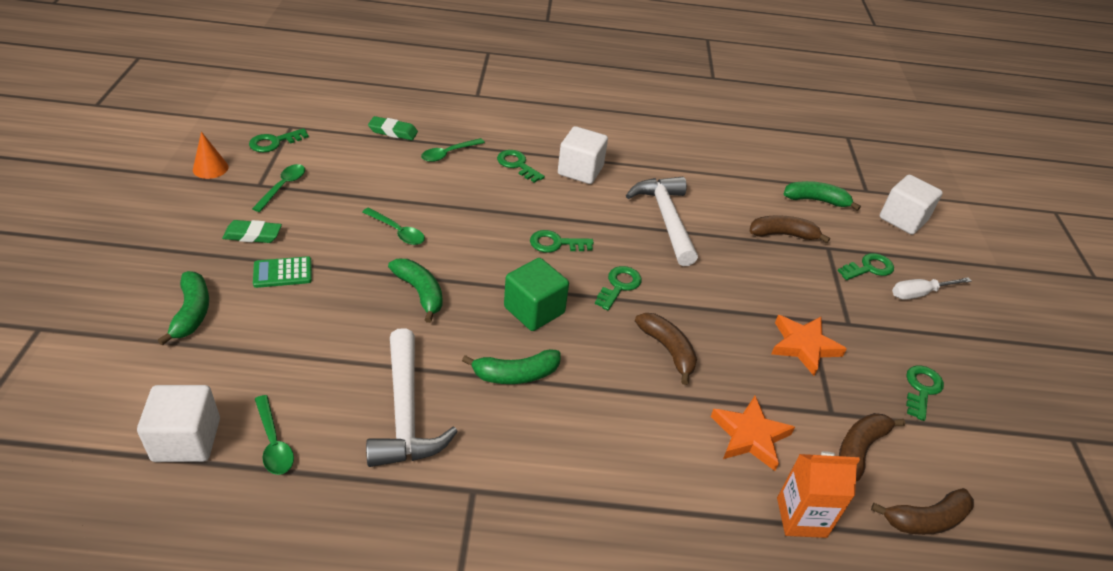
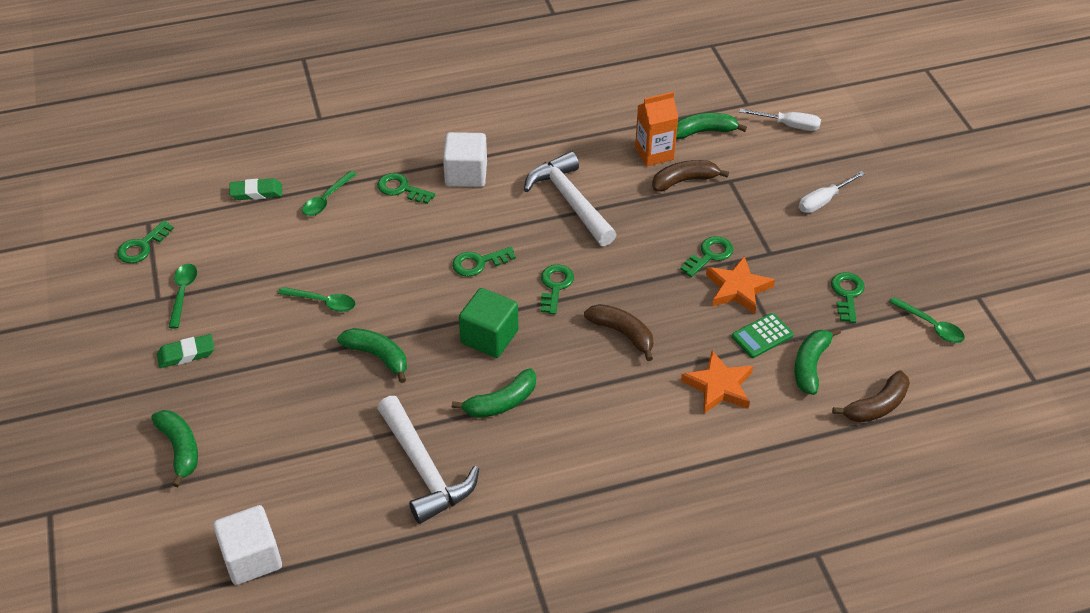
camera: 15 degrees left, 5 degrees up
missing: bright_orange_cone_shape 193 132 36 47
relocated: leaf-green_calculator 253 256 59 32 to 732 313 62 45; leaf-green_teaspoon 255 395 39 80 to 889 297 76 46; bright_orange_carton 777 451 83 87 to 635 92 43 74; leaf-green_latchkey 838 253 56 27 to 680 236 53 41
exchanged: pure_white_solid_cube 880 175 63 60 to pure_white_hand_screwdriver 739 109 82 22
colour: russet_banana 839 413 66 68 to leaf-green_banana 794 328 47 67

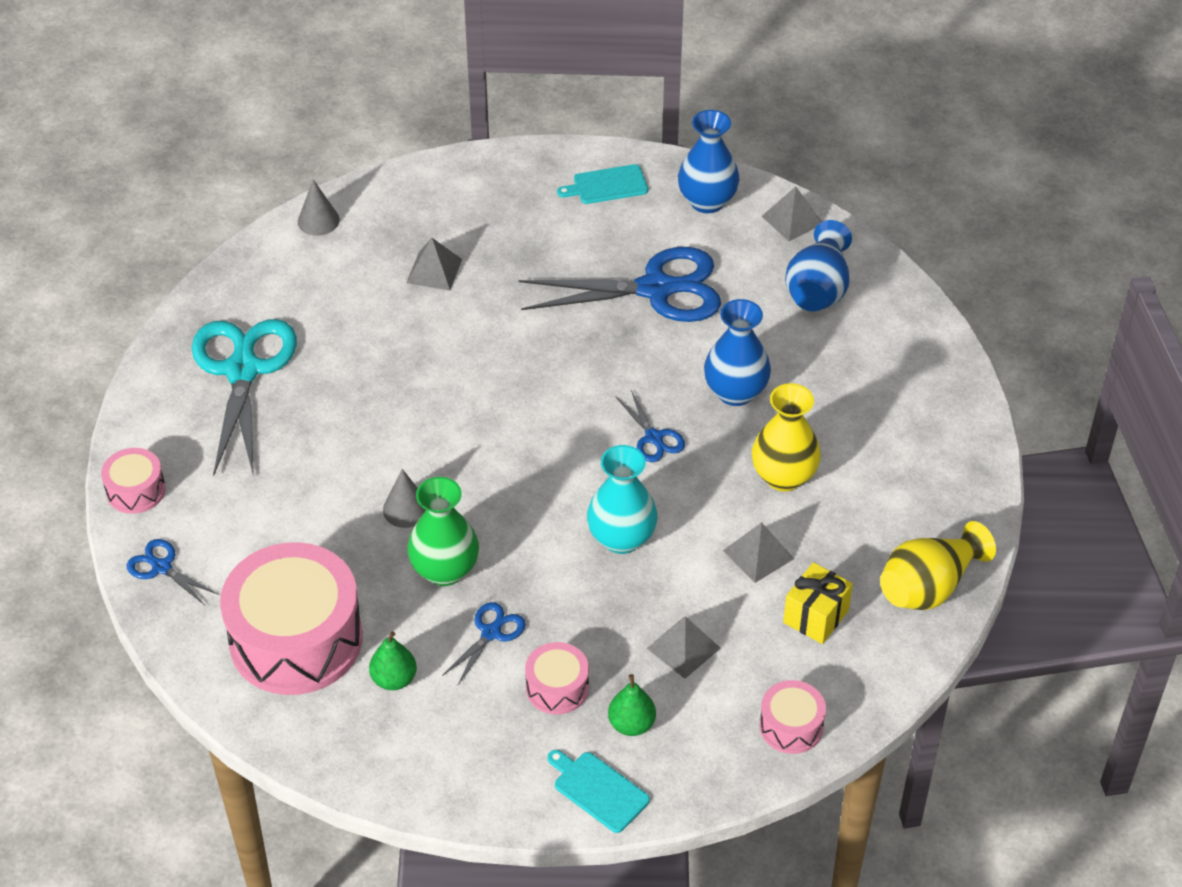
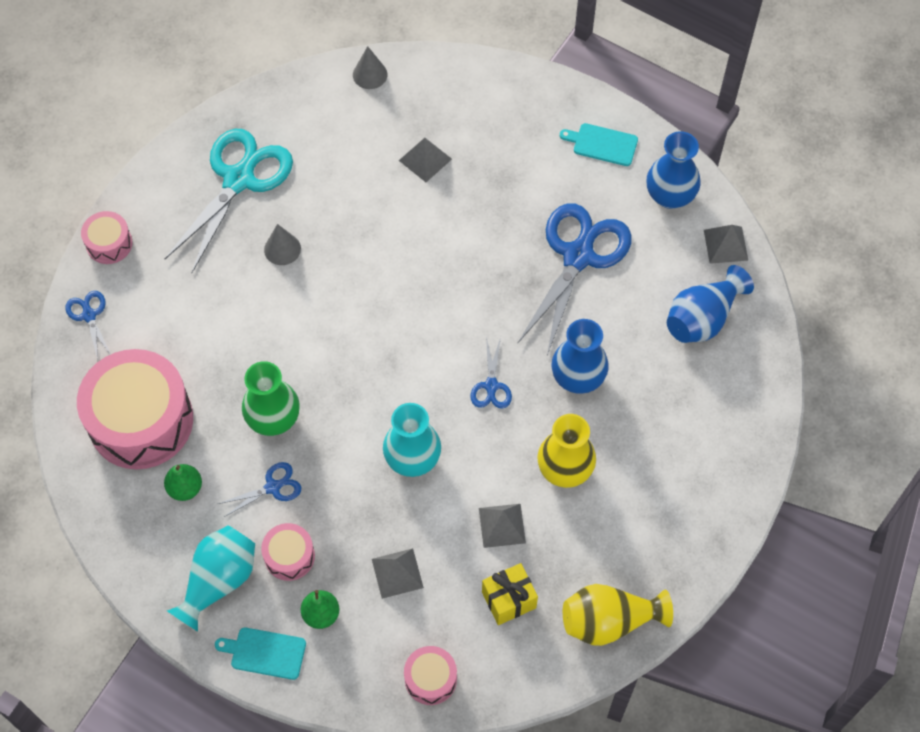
camera: 30 degrees right, 15 degrees up
appeared: teal_tall_vase 167 525 88 107
relocated: grey_cone_shape 383 469 43 59 to 264 224 37 41
spun: blue_scissors 519 247 202 75 = 517 203 115 152 90 degrees counterclockwise; teal_chopping_board 547 750 103 83 = 215 627 91 53 60 degrees counterclockwise

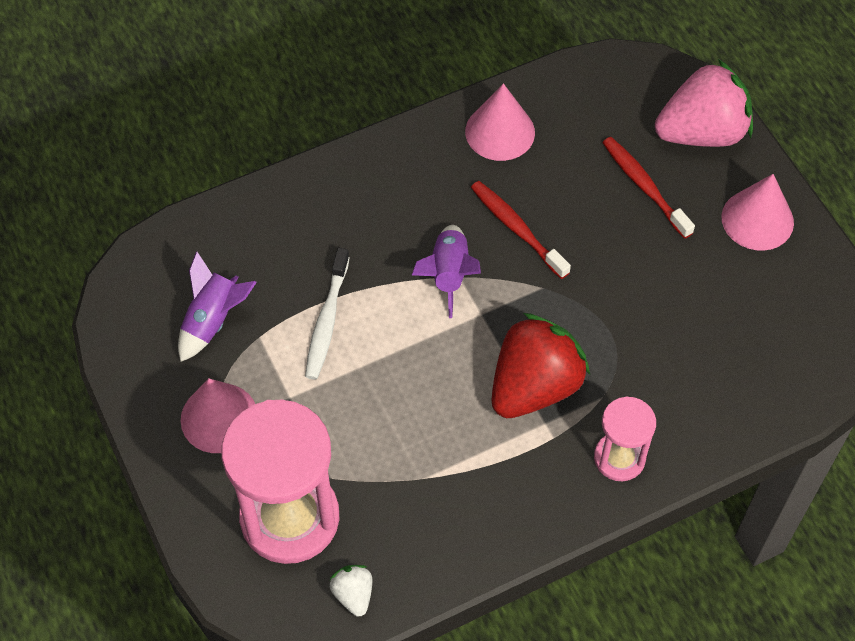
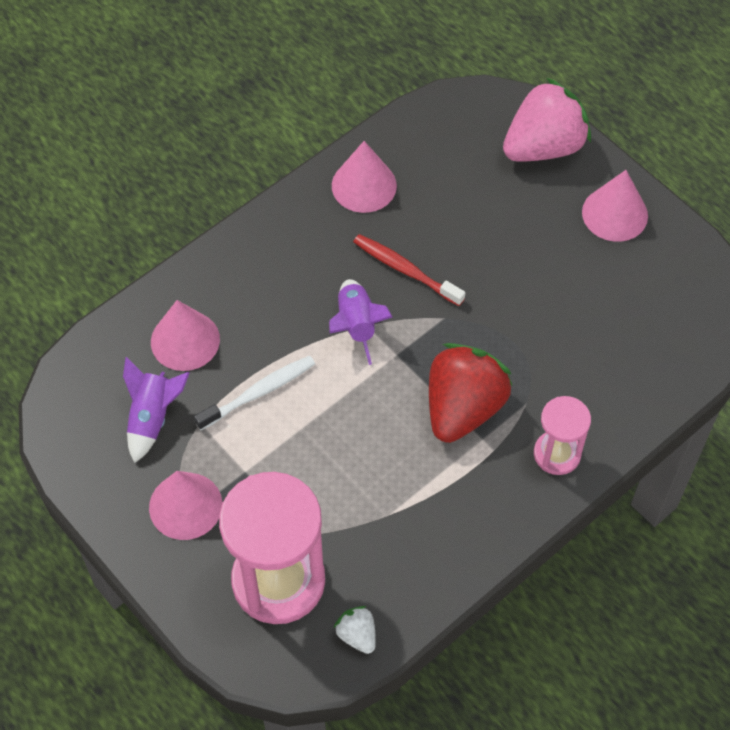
camera: 15 degrees left, 0 degrees up
missing: crimson_toothbrush 602 137 93 102
appeared: pink_cone_shape 151 300 69 71
spun: pure_white_toothbrush 305 248 45 132 = 194 356 121 74 120 degrees counterclockwise

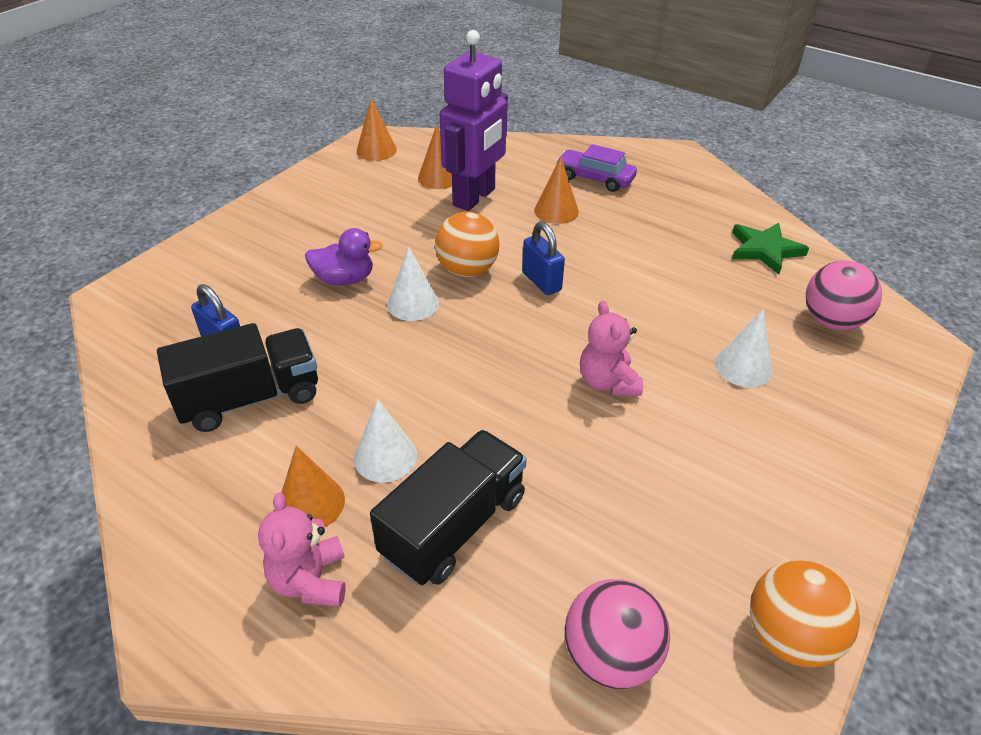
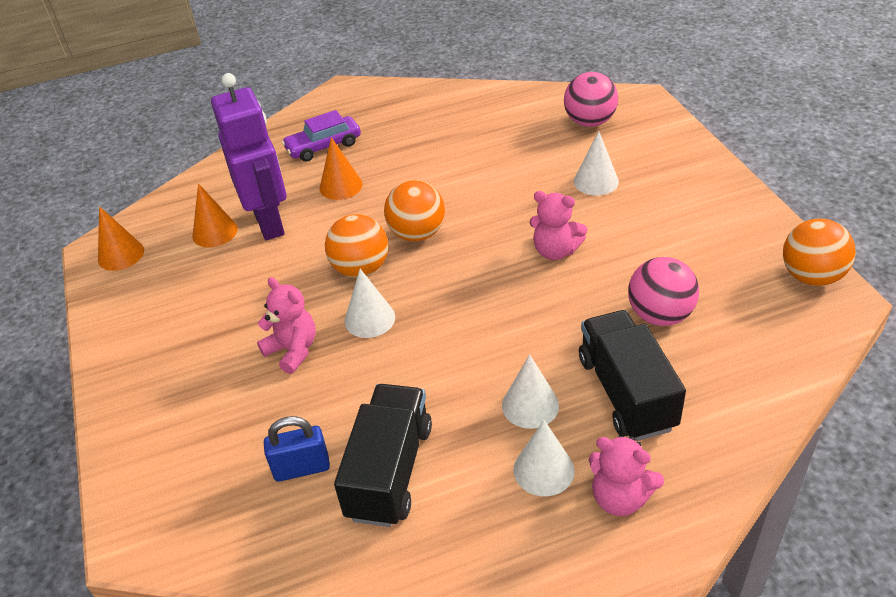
camera: 50 degrees left, 0 degrees up
missing: leaf-green_star_shape 732 223 77 51
relocated: pink_ball 565 579 105 110 to 628 257 71 69
exchanged: violet_toy_duck 305 228 78 58 to pink_teddy_bear 257 277 59 97; blue_lock 522 222 43 73 to bright_orange_ball 384 180 61 62
colour: bright_orange_cone_shape 281 446 64 81 to pure_white_cone_shape 514 420 60 76

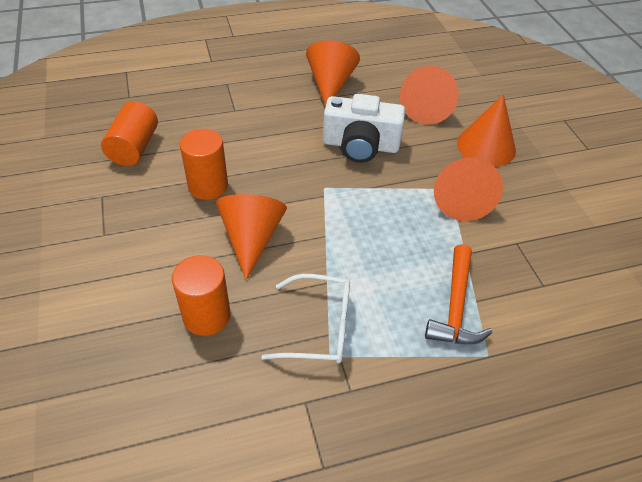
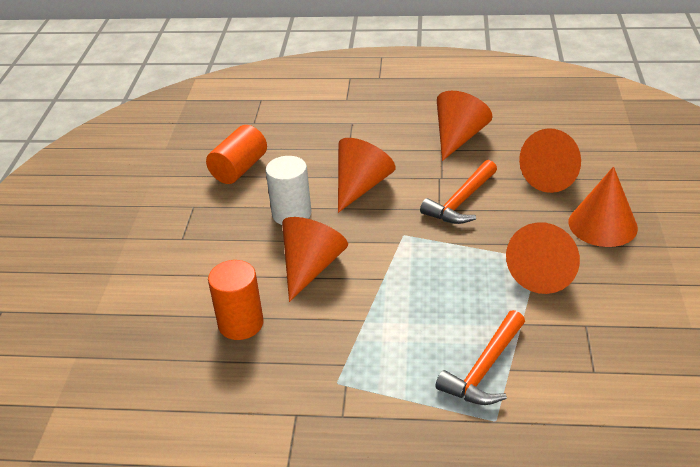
camera: 25 degrees right, 10 degrees down
missing: pure_white_spectacles 261 274 89 89
appeared: bright_orange_cone_shape 338 138 57 75
exchanged: pure_white_camera 323 94 82 69 to bright_orange_claw_hammer 420 160 77 64
colour: bright_orange_solid_cylinder 180 129 48 71 to pure_white_solid_cylinder 266 156 45 69

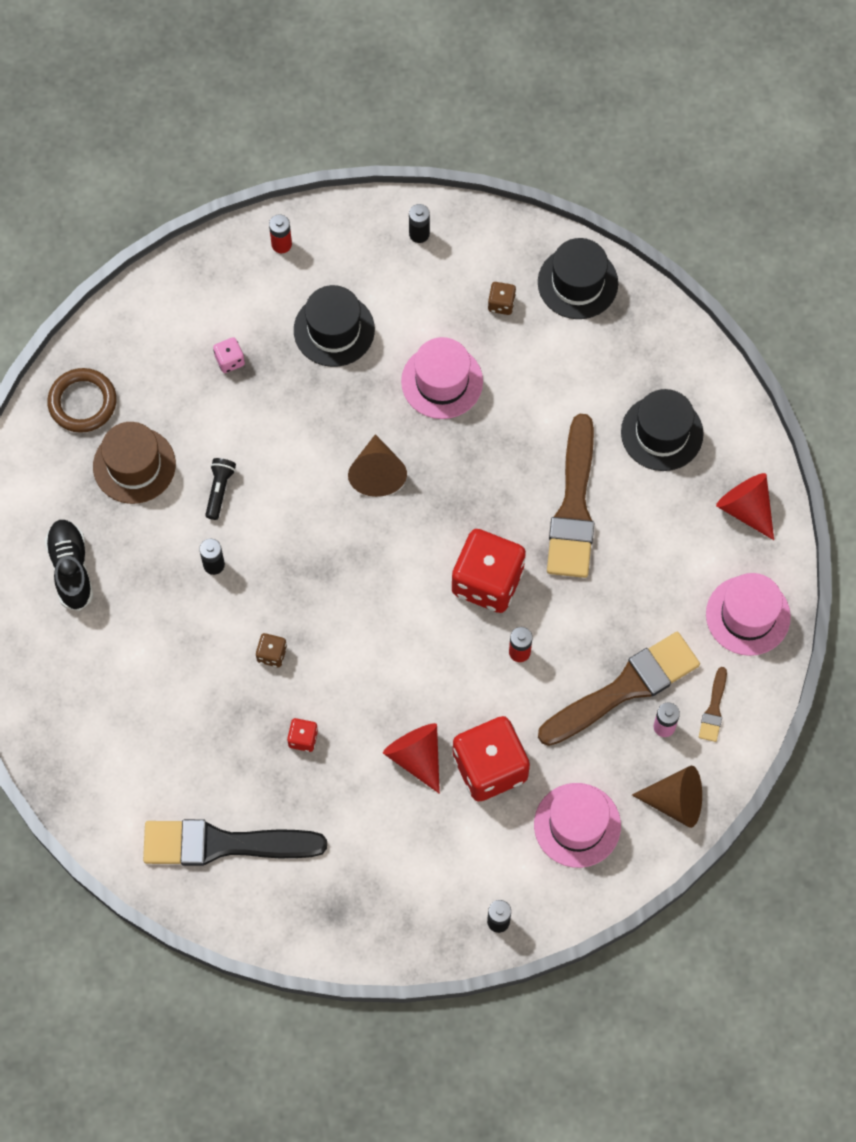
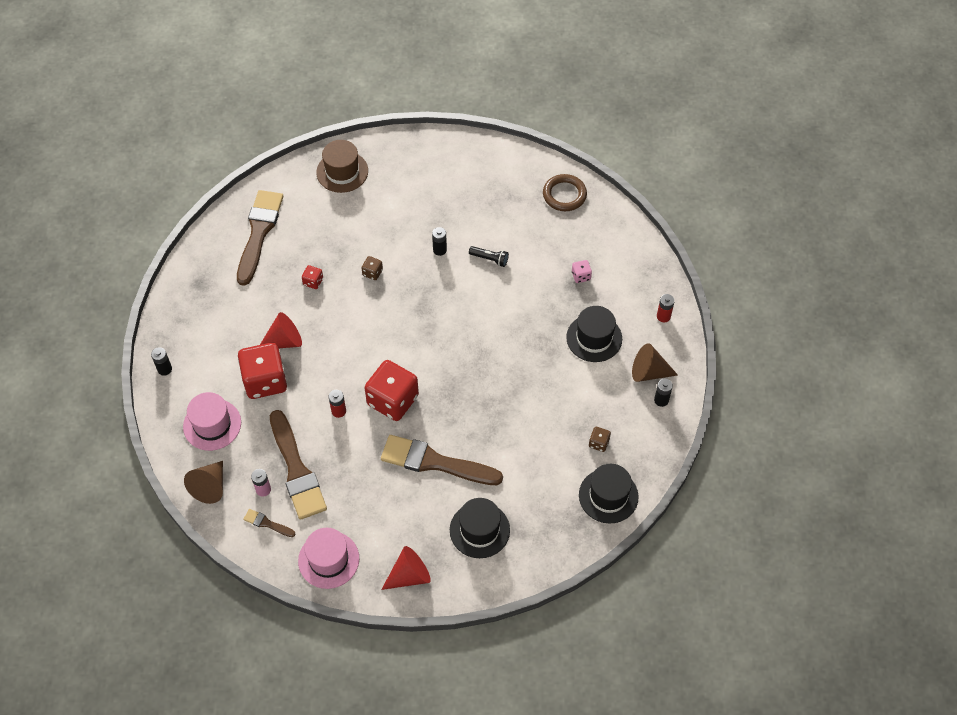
camera: 100 degrees right, 10 degrees down
missing: ebony_lace-up_shoe 45 519 48 92; pink_top_hat 401 337 82 82
relocated: russet_top_hat 93 422 83 82 to 316 140 52 53; russet_cone_shape 348 434 59 63 to 632 343 46 39
colour: ebony_paint_brush 143 819 184 47 to russet_paint_brush 237 190 46 96

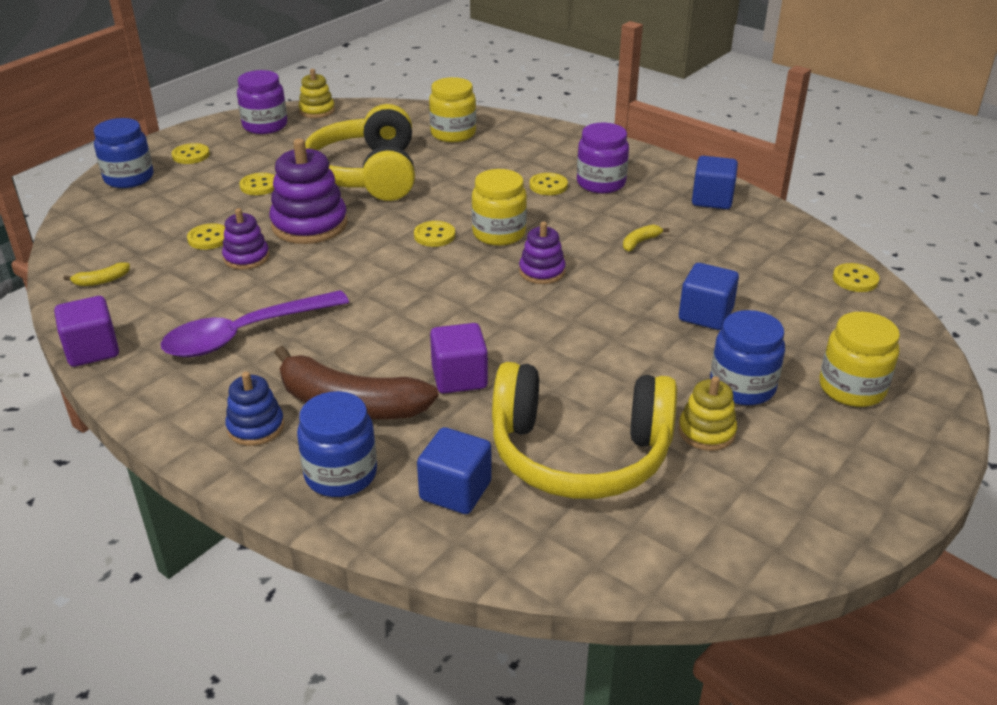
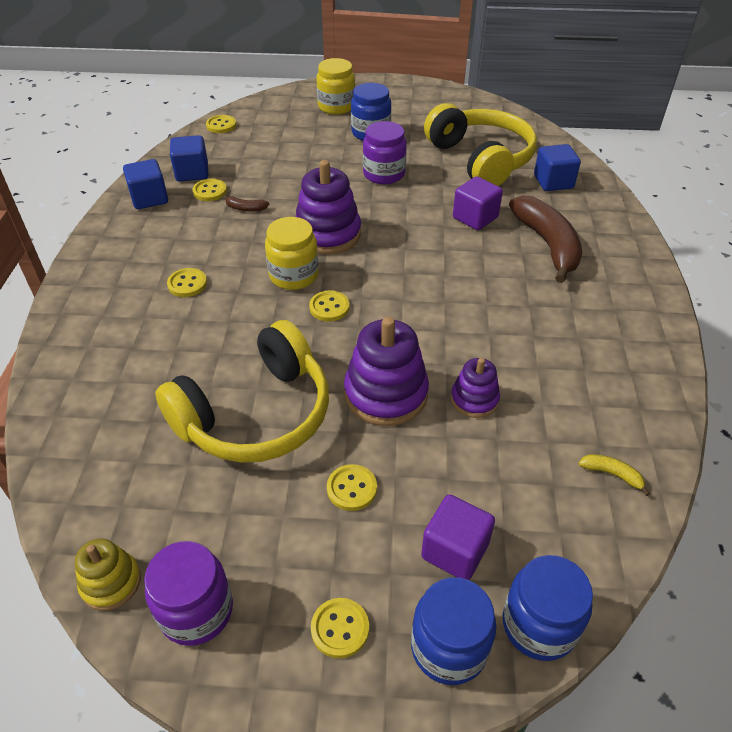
camera: 125 degrees left, 10 degrees up
missing: violet_teaspoon 161 290 188 67; blue_stacking_toy 225 372 59 74; golden_jar 429 77 47 65; golden_stacking_toy 678 376 59 75
relocated: violet_solid_cube 54 296 65 71 to 421 494 74 86; golden_shirt_button 187 223 38 27 to 192 179 35 22; blue_jar 297 391 80 106 to 503 555 90 106; violet_jar 577 123 52 70 to 363 121 44 63; blue_solid_cube 679 263 60 67 to 170 135 38 47
colour: golden_banana 623 225 46 26 to russet_banana 223 195 46 17
size: violet_stacking_toy 519 222 47 62 = 295 160 66 94 x1.75

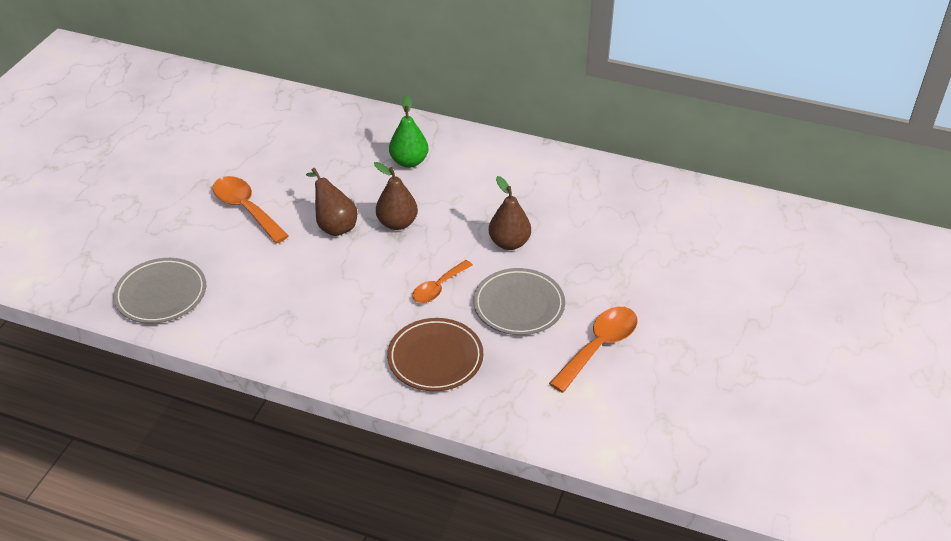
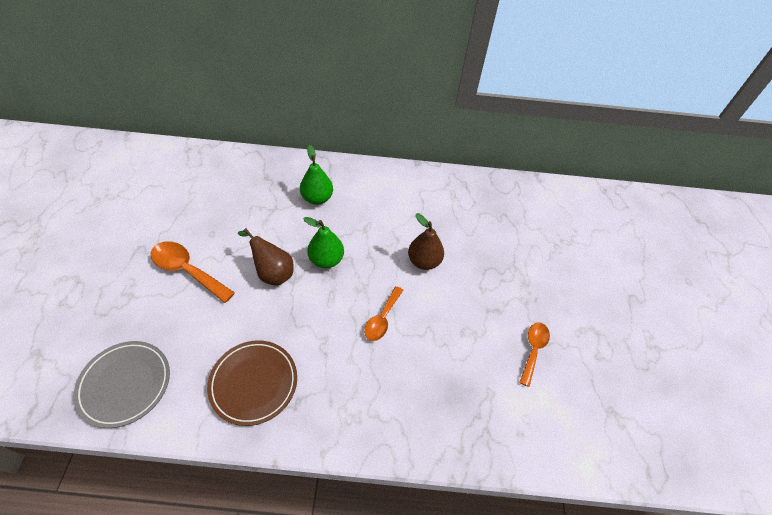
camera: 20 degrees left, 10 degrees up
missing: grey_plate 473 268 92 67
relocated: russet_plate 387 318 97 73 to 207 340 90 86
colour: russet_pear_fruit 374 162 44 68 to leaf-green_pear_fruit 303 217 41 51
size: bright_orange_teaspoon 549 307 89 86 = 519 323 31 64 x0.66

